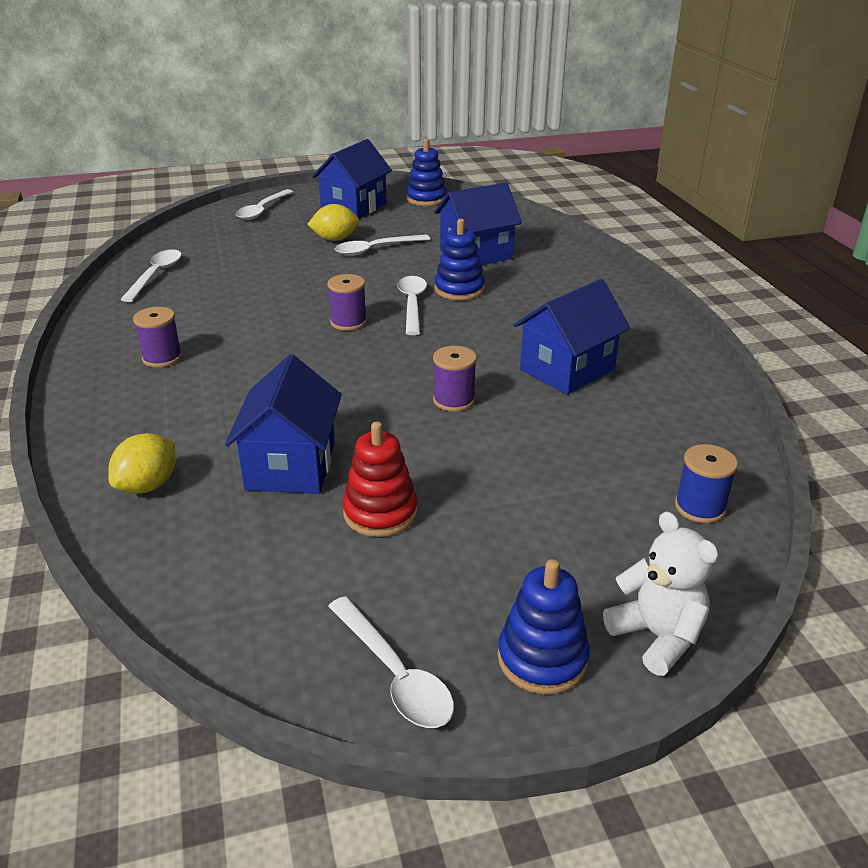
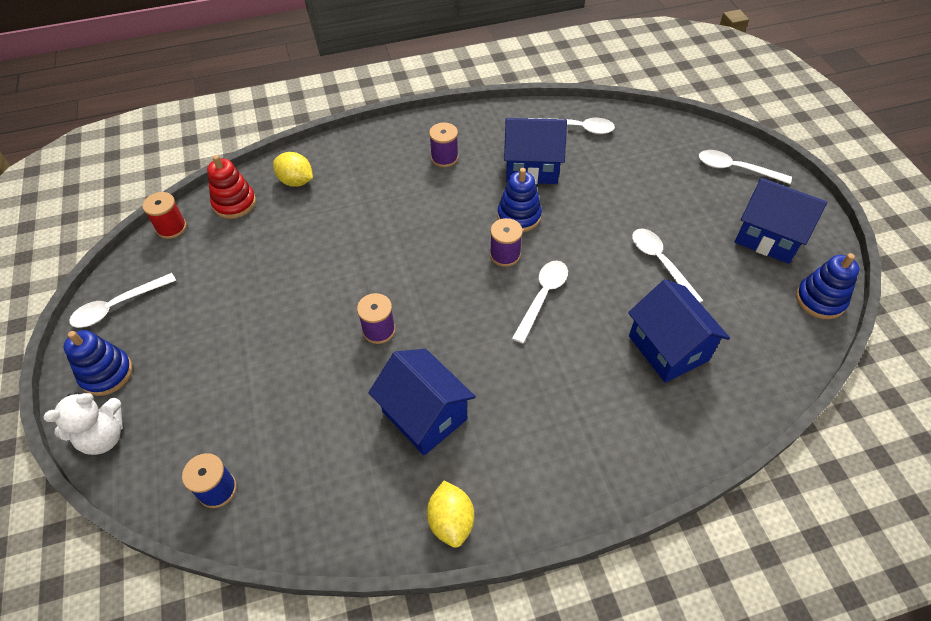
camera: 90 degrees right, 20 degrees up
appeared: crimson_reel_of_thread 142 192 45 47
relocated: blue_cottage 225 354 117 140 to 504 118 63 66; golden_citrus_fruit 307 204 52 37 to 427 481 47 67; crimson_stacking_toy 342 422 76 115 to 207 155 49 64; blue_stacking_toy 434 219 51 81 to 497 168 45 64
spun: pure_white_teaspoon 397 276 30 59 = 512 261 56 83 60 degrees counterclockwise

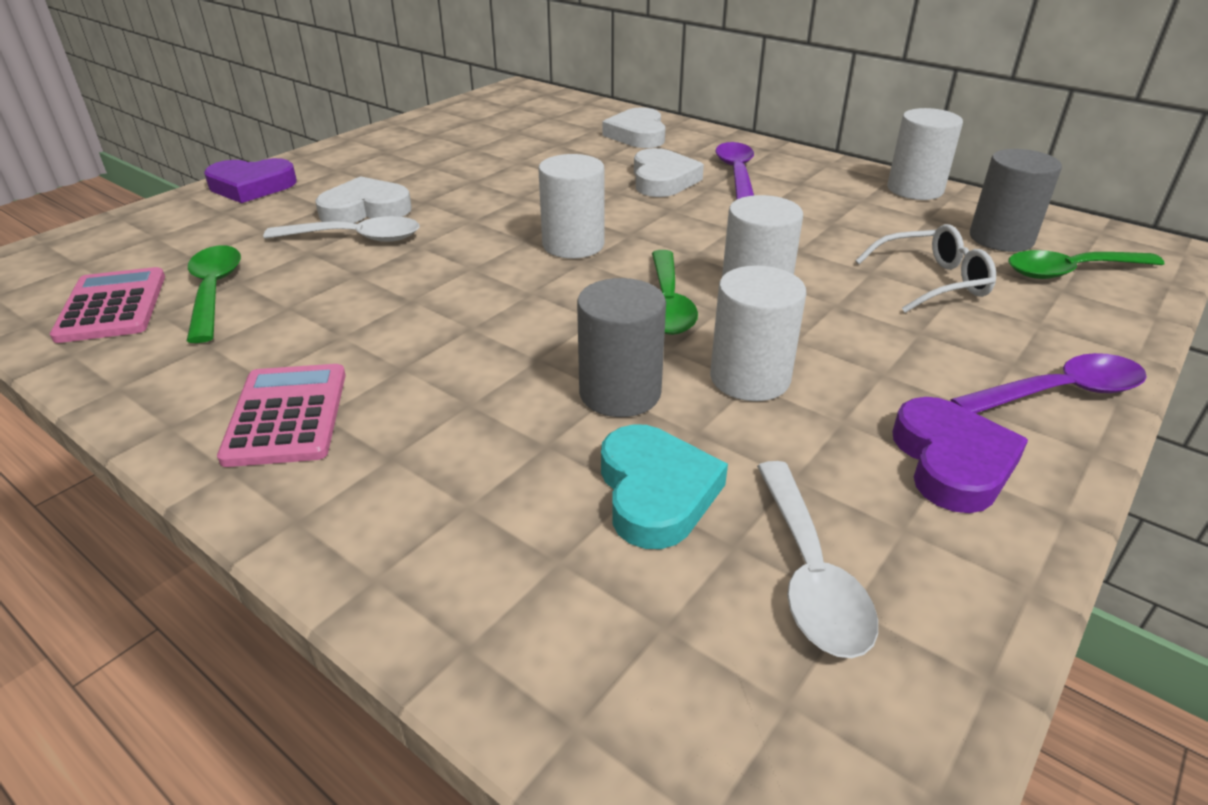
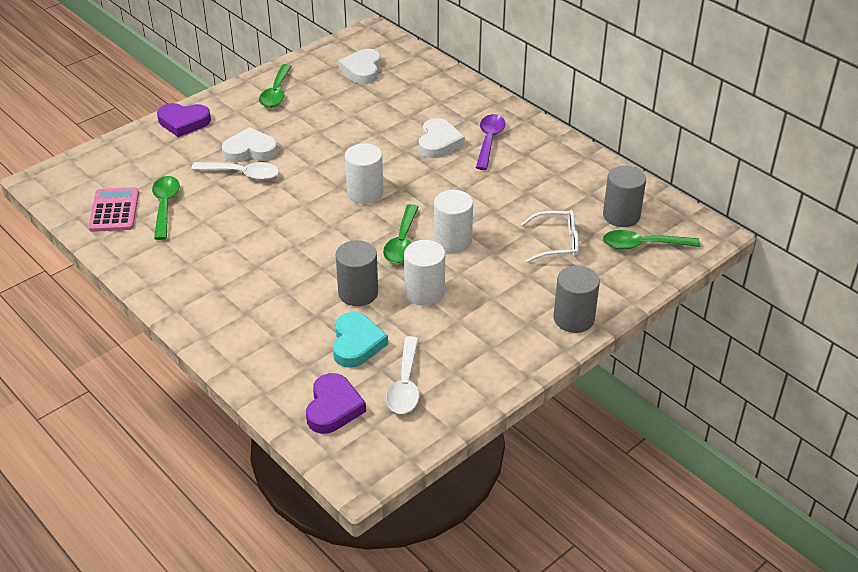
camera: 10 degrees right, 5 degrees up
missing: pink_calculator 217 364 129 103; pure_white_solid_cylinder 887 108 76 92
appeared: leaf-green_teaspoon 259 64 33 44
relocated: pure_white_love_heart 603 107 63 41 to 339 49 42 35; violet_love_heart 892 397 136 116 to 306 373 60 61
exchanged: violet_teaspoon 950 353 197 60 to grey_solid_cylinder 554 265 46 68

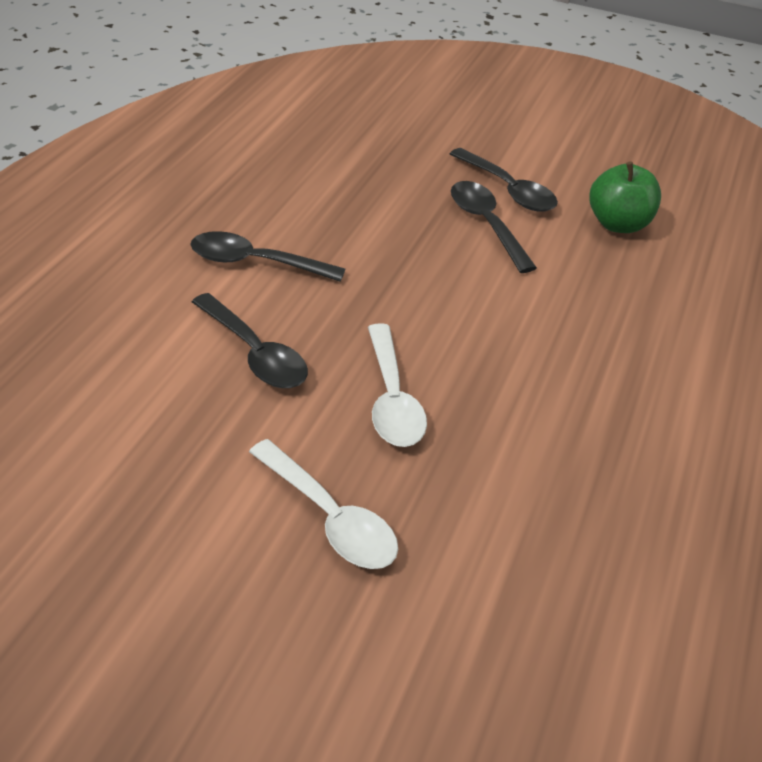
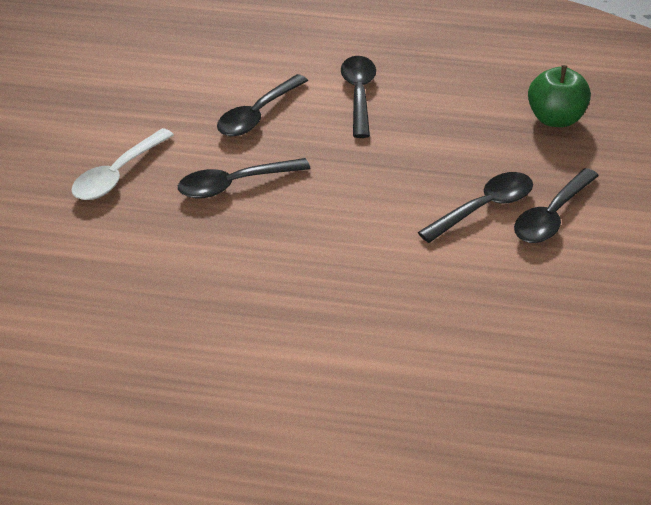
camera: 80 degrees right, 0 degrees up
relocated: leaf-green_toy_apple 589 161 72 72 to 528 65 63 62
colour: pure_white_teaspoon 368 323 59 124 to ebony_teaspoon 178 158 133 40

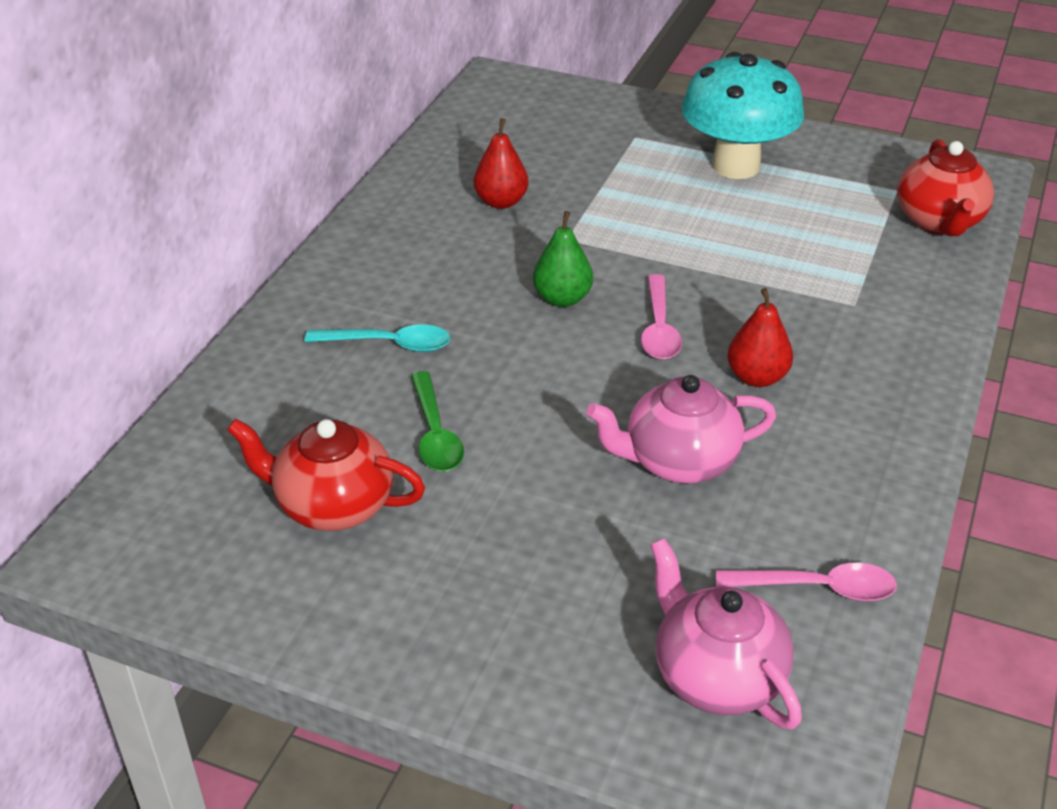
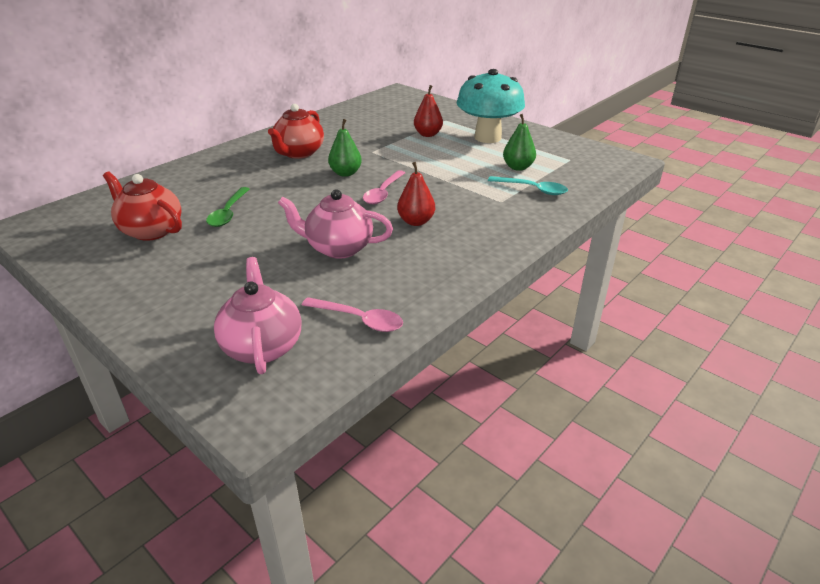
camera: 20 degrees right, 5 degrees down
appeared: leaf-green_pear_fruit 503 114 33 57
relocated: teal_teaspoon 305 325 145 27 to 488 176 80 19; crimson_pear_fruit 474 118 55 91 to 414 85 29 52; crimson_teapot 897 139 97 97 to 268 104 56 55

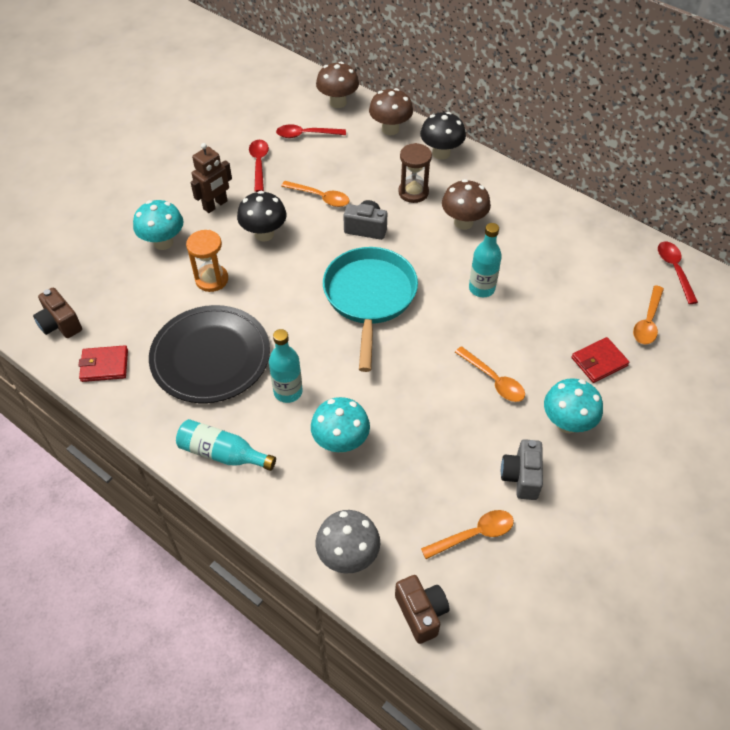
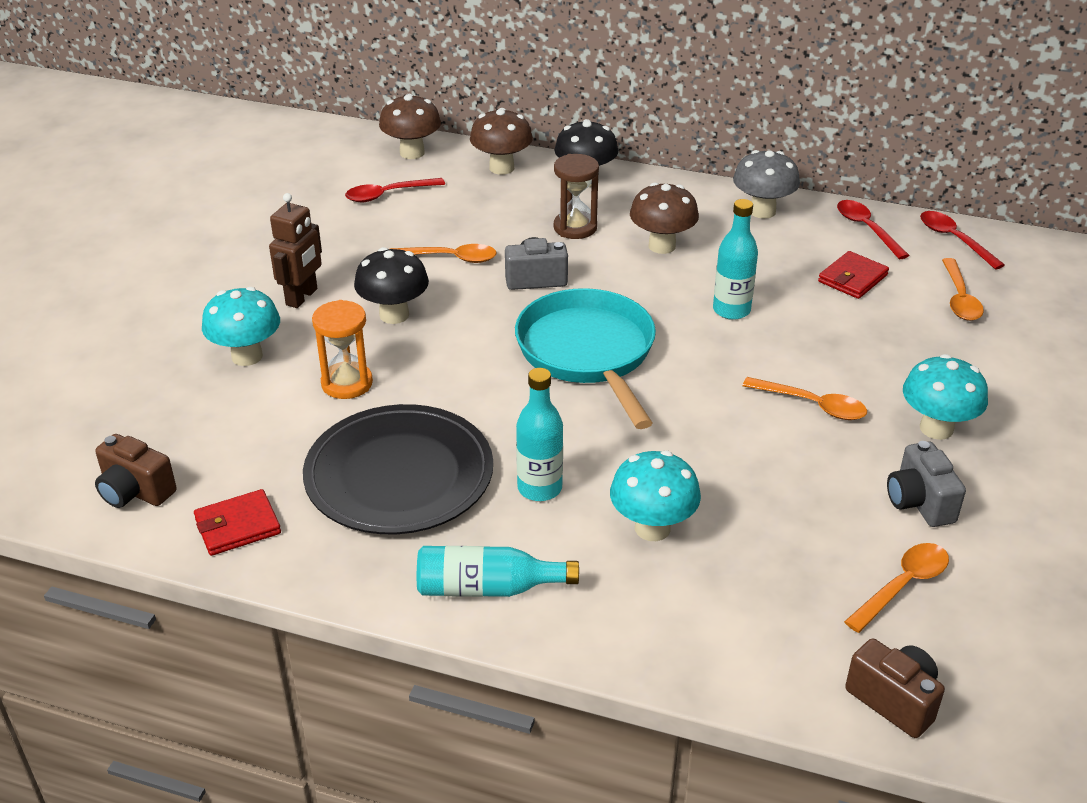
camera: 20 degrees left, 15 degrees down
relocated: crimson_teaspoon 249 140 20 52 to 837 200 73 59; grey_fungus 316 510 64 64 to 733 150 67 69; crimson_wallet 571 337 58 46 to 818 251 71 48

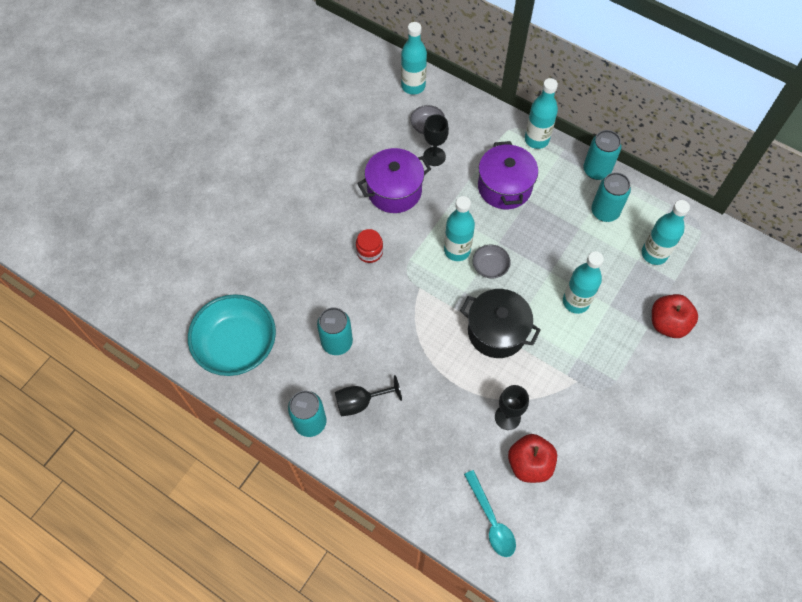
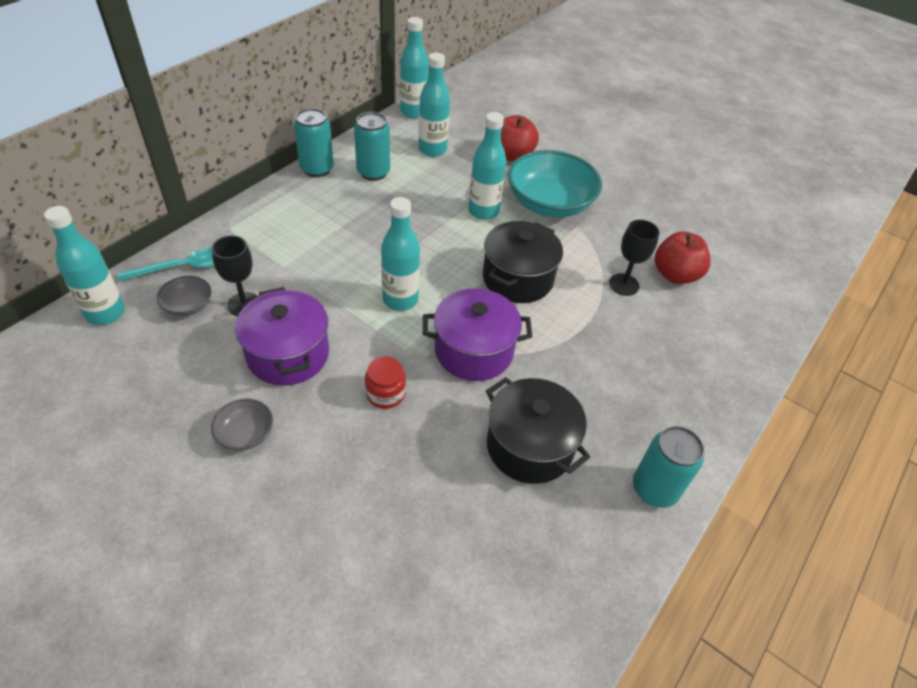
camera: 90 degrees left, 15 degrees down
missing: ebony_goblet 335 375 67 41
relocated: teal_serving_bowl 188 294 88 82 to 508 150 94 67; teal_teaspoon 464 470 52 87 to 117 248 97 34; grey_serving_bowl 473 245 38 33 to 211 399 62 52; violet_cooking_pot 478 141 60 68 to 423 288 109 93; teal_bottle 525 78 33 71 to 400 17 29 101
exchanged: teal_soda_can 317 307 36 48 to ebony_cooking_pot 486 377 104 107

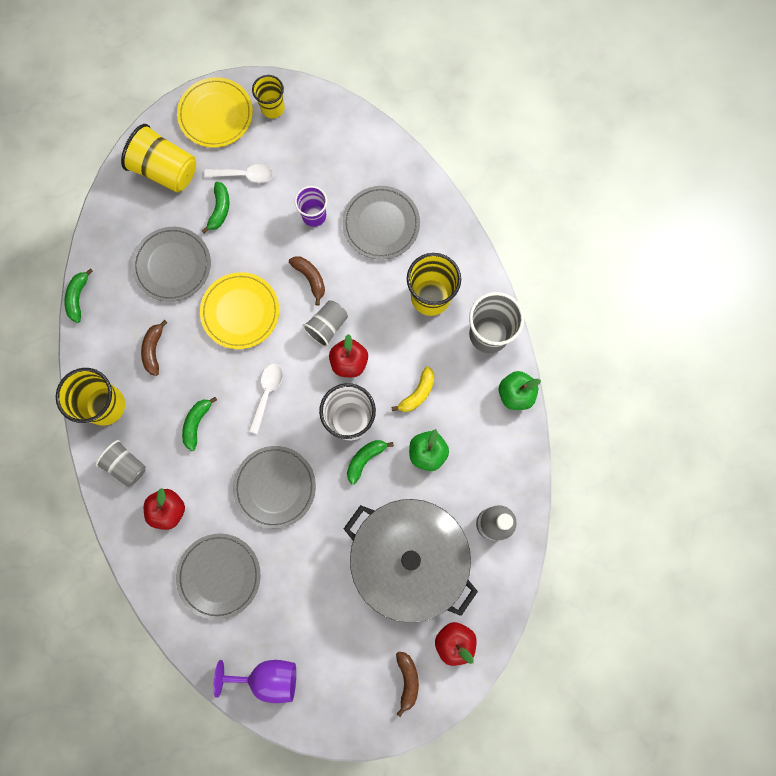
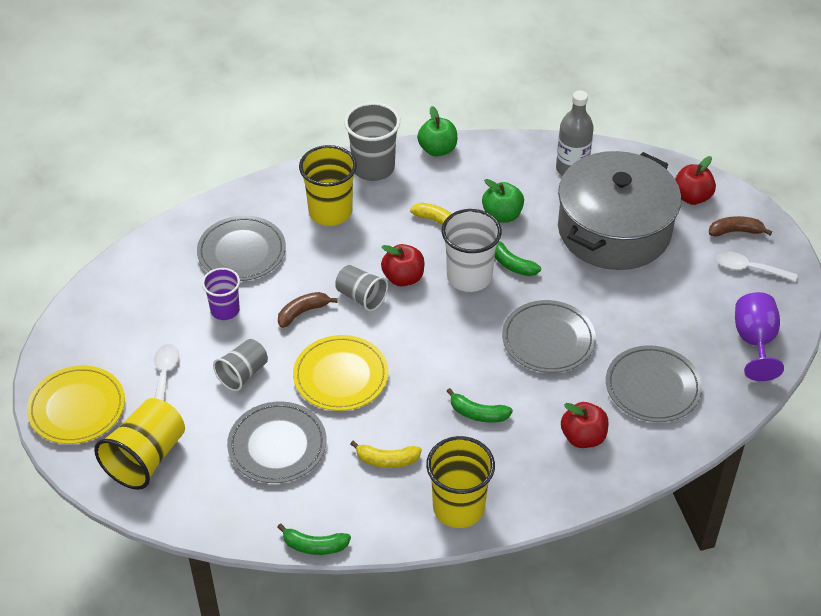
camera: 90 degrees left, 30 degrees down
missing: leaf-green_banana 201 182 28 51; golden_tumbler 252 75 33 43
relocated: grey_tumbler 95 440 51 47 to 213 339 55 52; pure_white_teaspoon 249 364 34 70 to 717 252 81 30
colour: russet_banana 141 320 26 56 to golden_banana 350 441 72 27

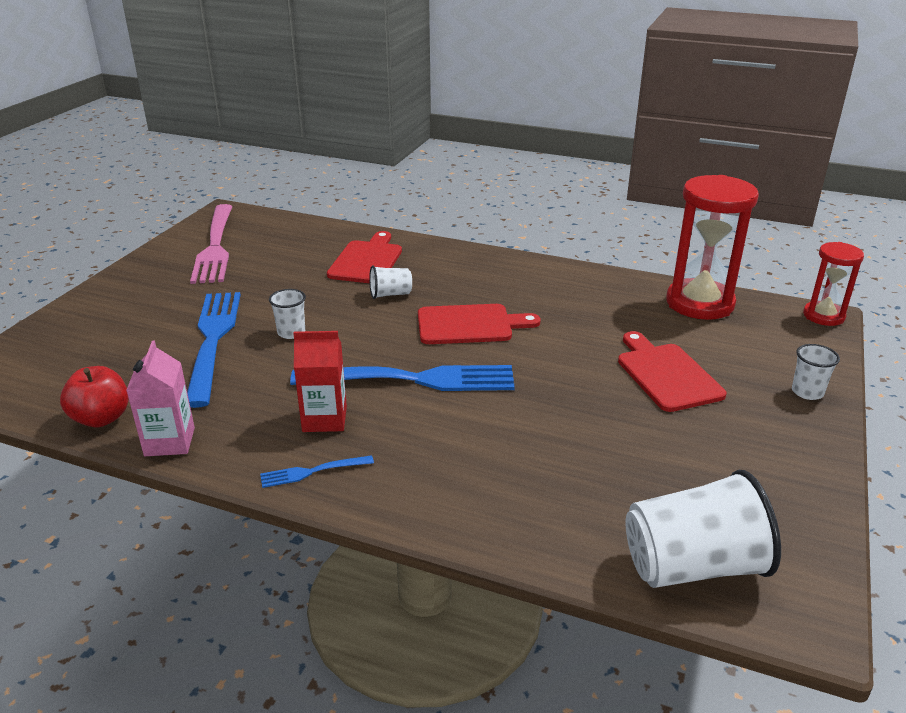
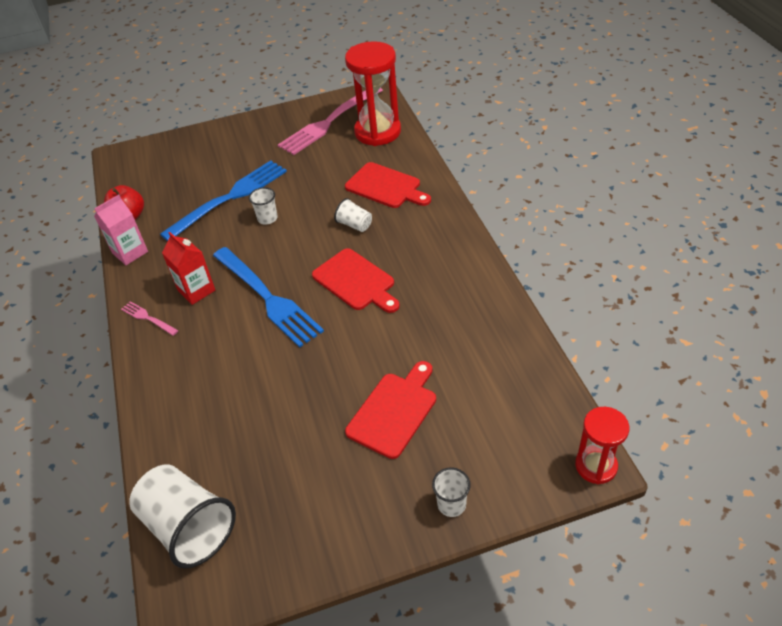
camera: 55 degrees right, 15 degrees up
relocated: crimson_sandglass 666 175 93 145 to 345 41 56 105
colour: blue_dinner_fork 260 455 114 33 to pink_dinner_fork 121 301 57 35
spun: crimson_chopping_board 327 231 75 52 = 345 162 86 46 60 degrees clockwise

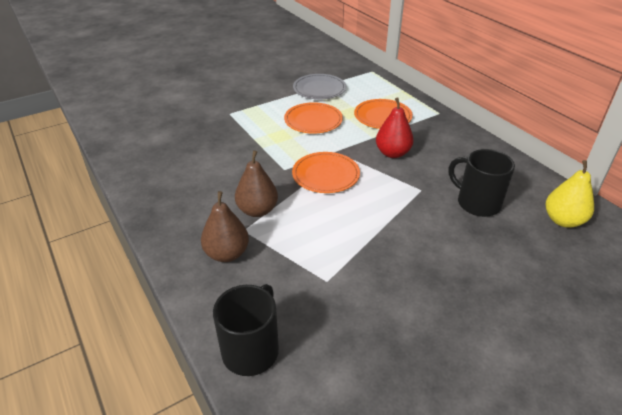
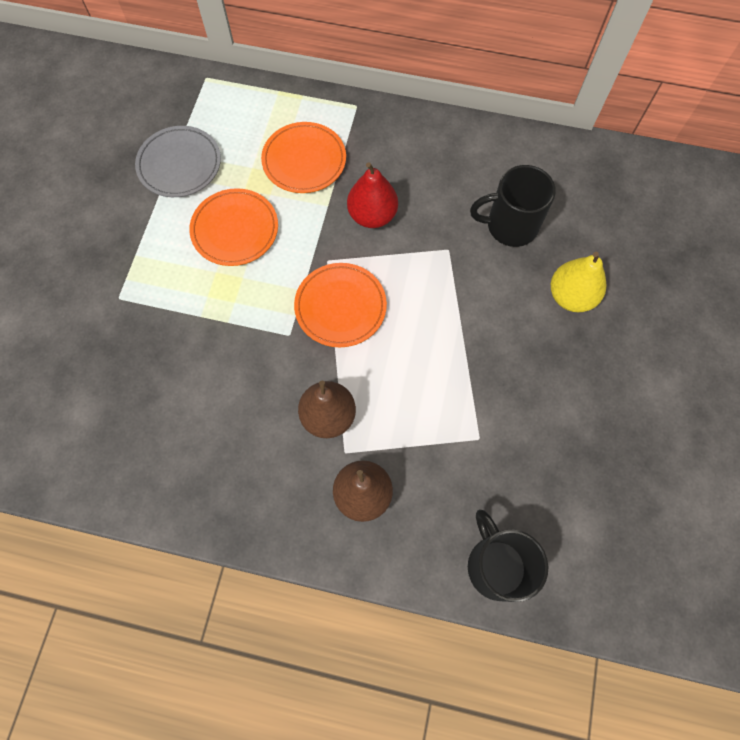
camera: 45 degrees left, 30 degrees up
relocated: golden_pear_fruit 546 160 48 68 to 551 252 56 60

